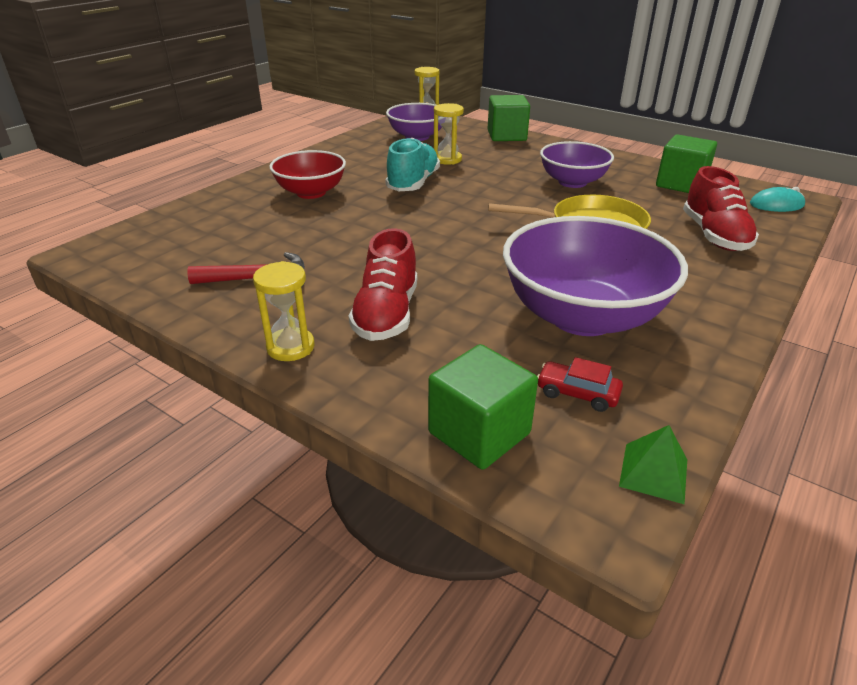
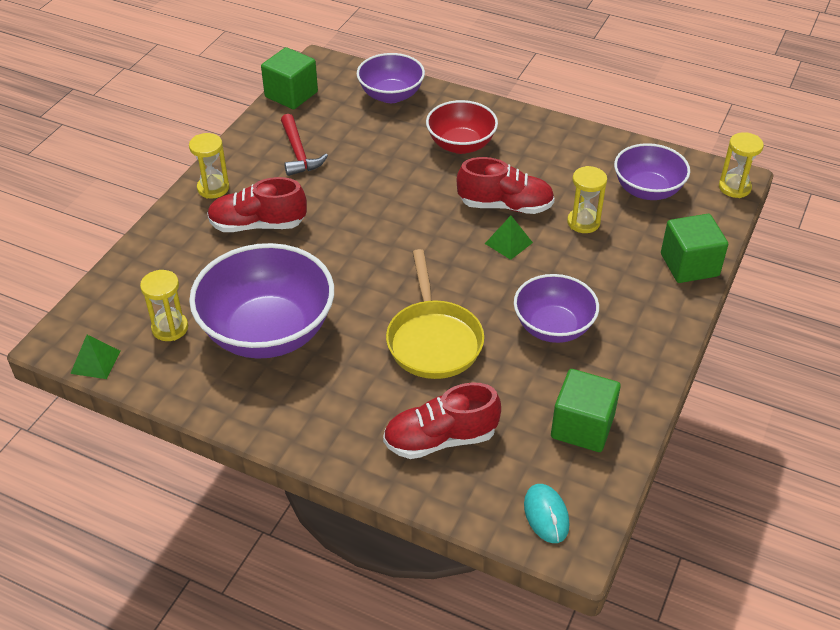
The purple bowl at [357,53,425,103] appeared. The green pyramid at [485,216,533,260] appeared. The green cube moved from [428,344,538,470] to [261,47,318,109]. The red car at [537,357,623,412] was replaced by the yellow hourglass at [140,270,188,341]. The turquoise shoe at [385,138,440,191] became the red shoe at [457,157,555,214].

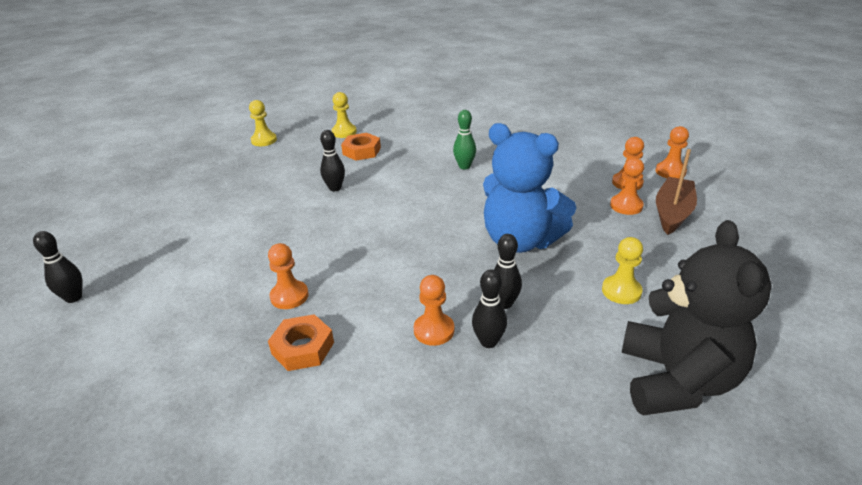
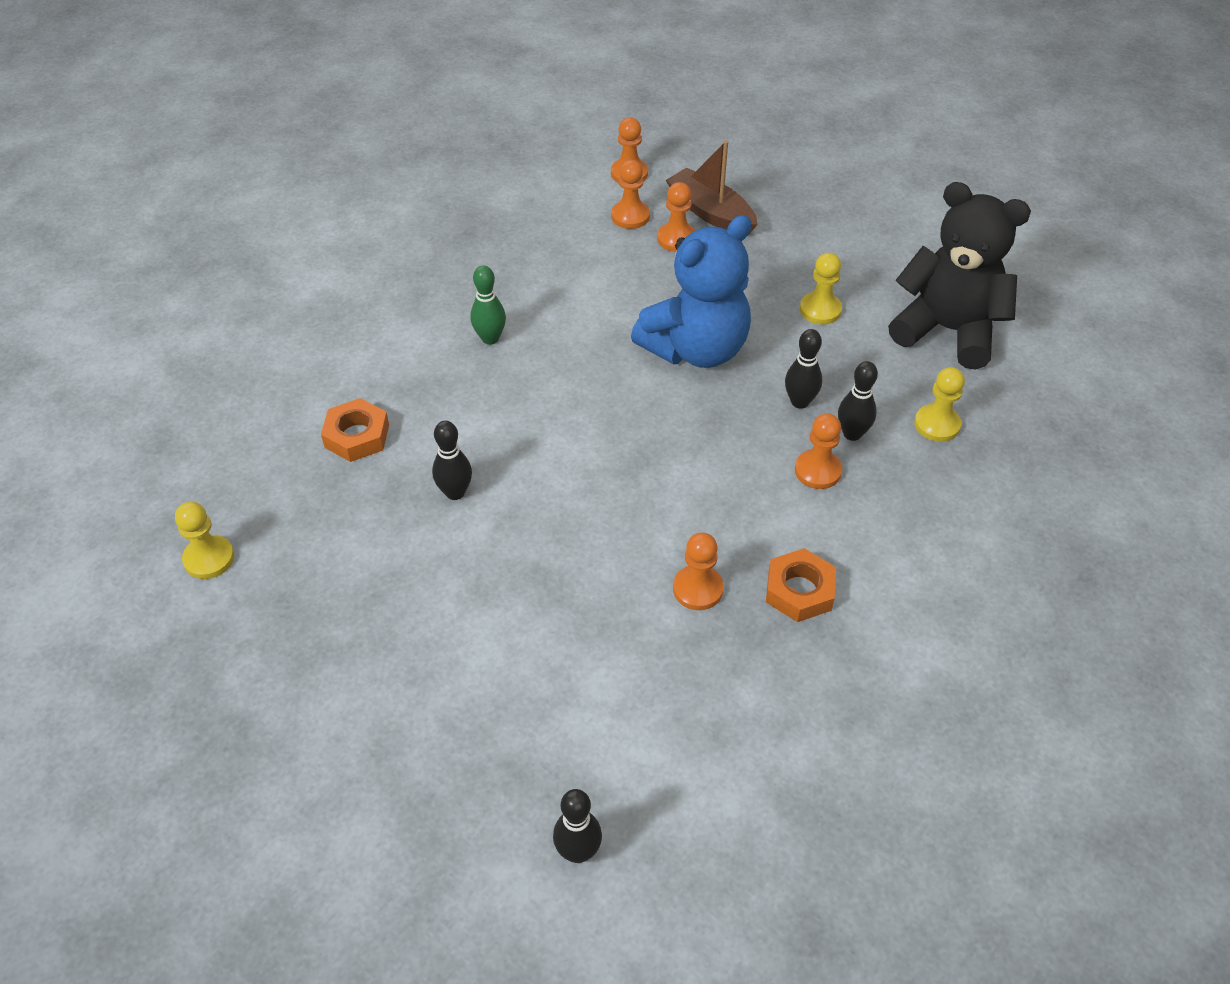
The yellow pawn moved from [332,92,357,138] to [914,367,965,442].

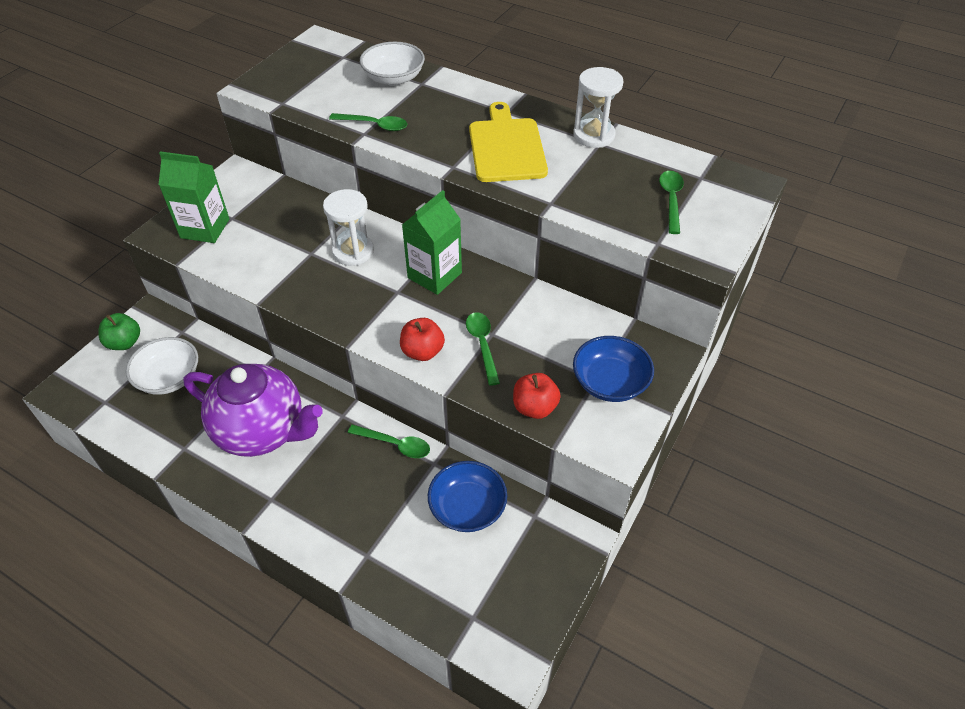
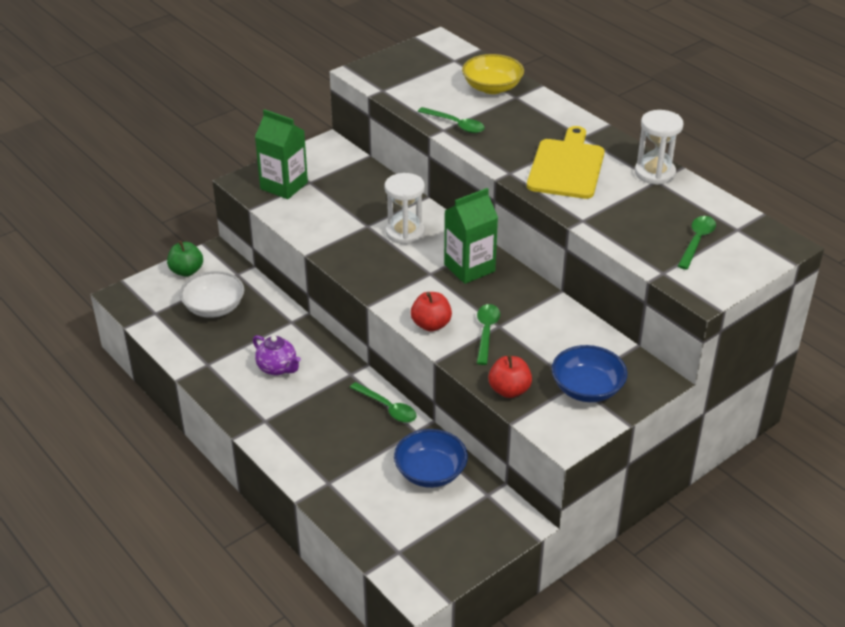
The white bowl at [360,42,425,86] became the yellow bowl at [462,54,524,94]. The purple teapot at [183,364,323,457] changed to 0.47 times the size.

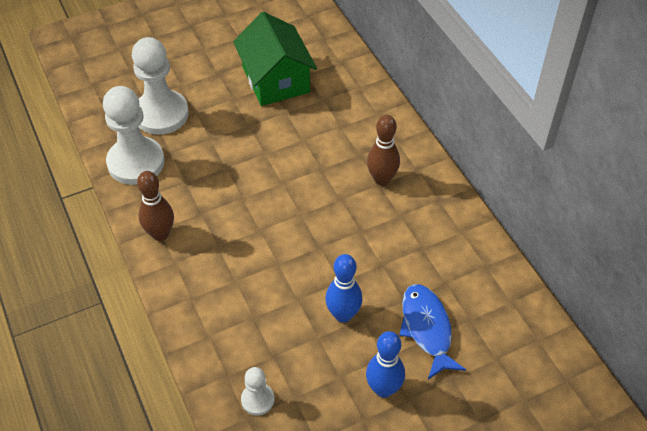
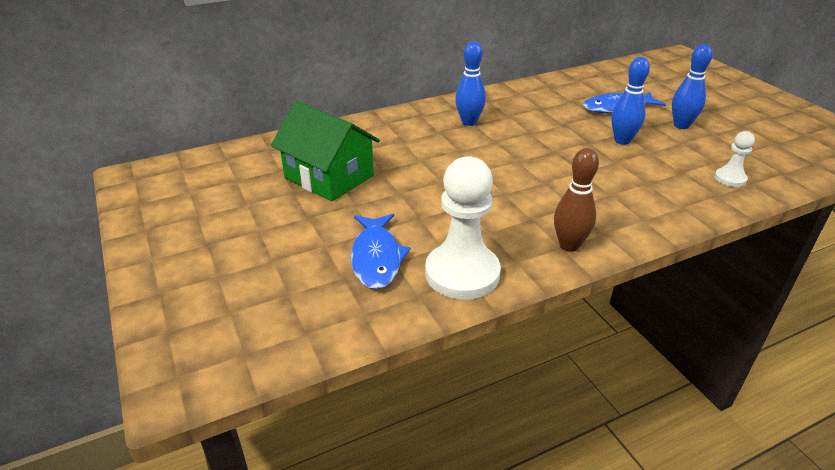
The white pawn at [132,37,189,135] was replaced by the blue fish at [351,214,411,289]. The brown bowling pin at [367,115,400,186] became the blue bowling pin at [455,41,486,126]. The green house at [233,12,317,106] turned 60 degrees clockwise.

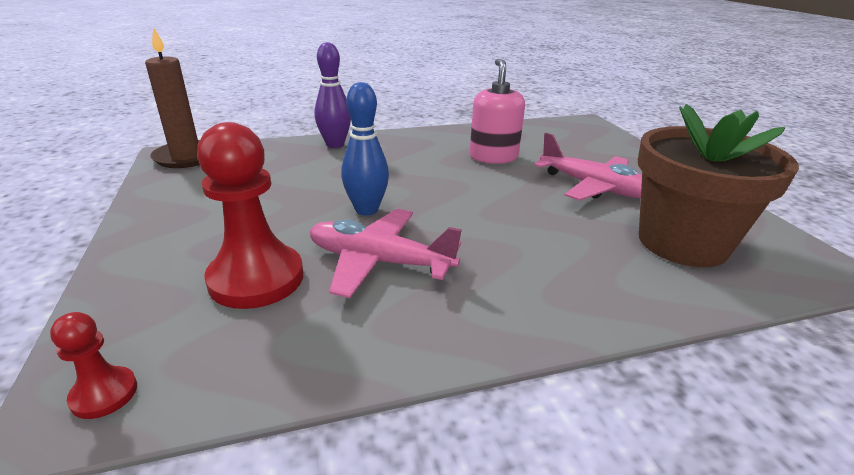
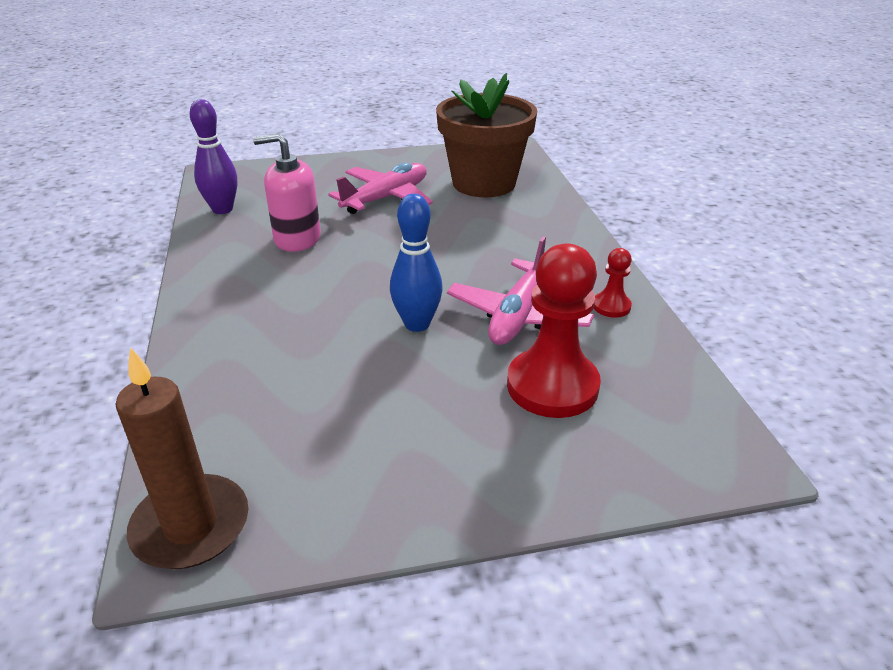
The red pawn moved from [50,312,137,419] to [594,248,632,318]. The purple bowling pin moved from [315,42,351,148] to [190,99,237,214].

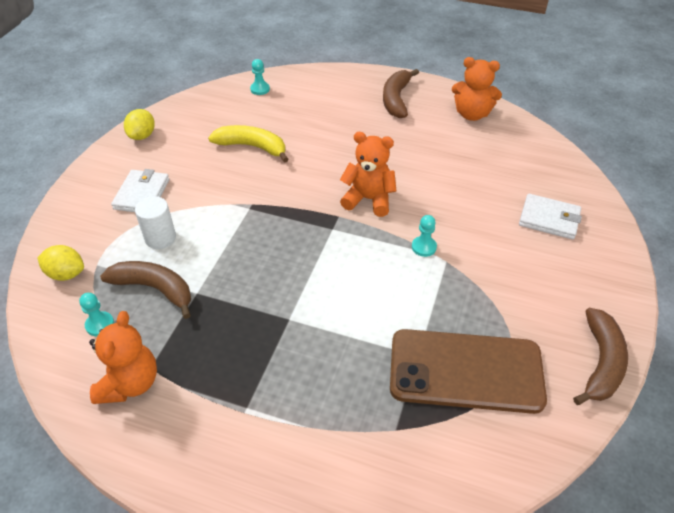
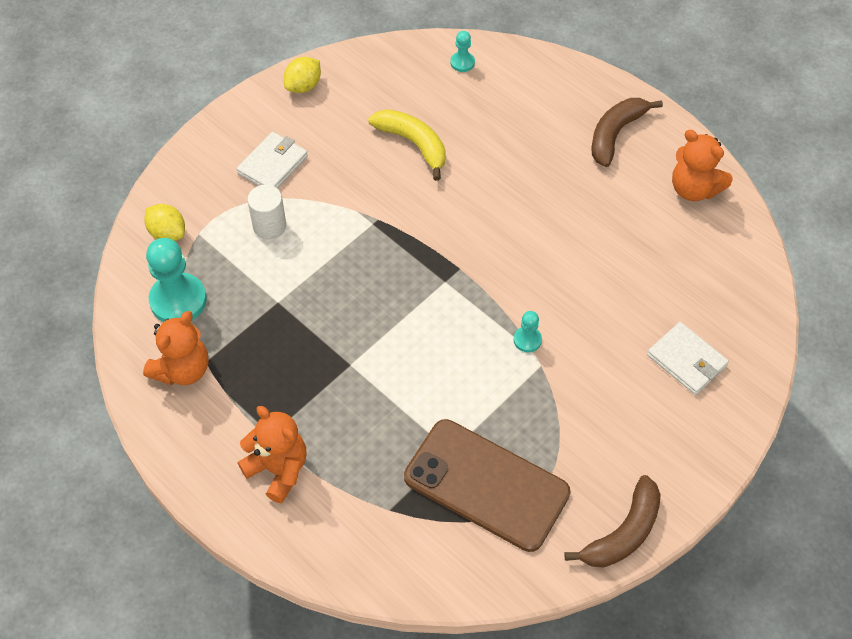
The brown banana at [100,261,191,319] disappeared. The orange teddy bear moved from [340,132,396,217] to [238,406,307,503]. The turquoise pawn at [79,293,114,336] changed to 2.04 times the size.

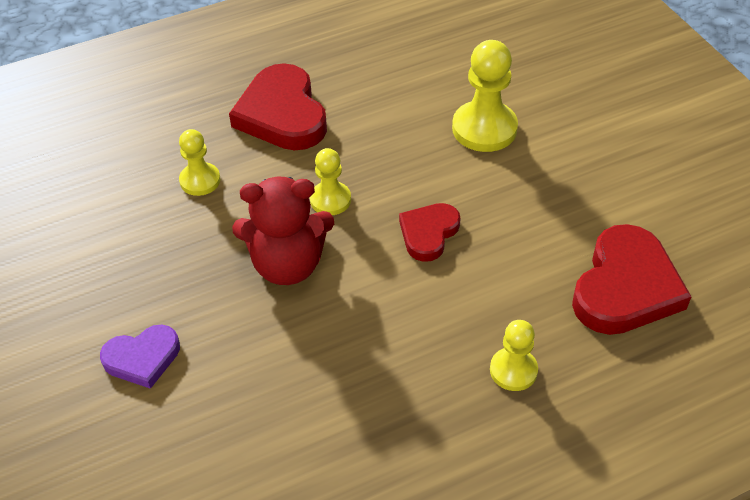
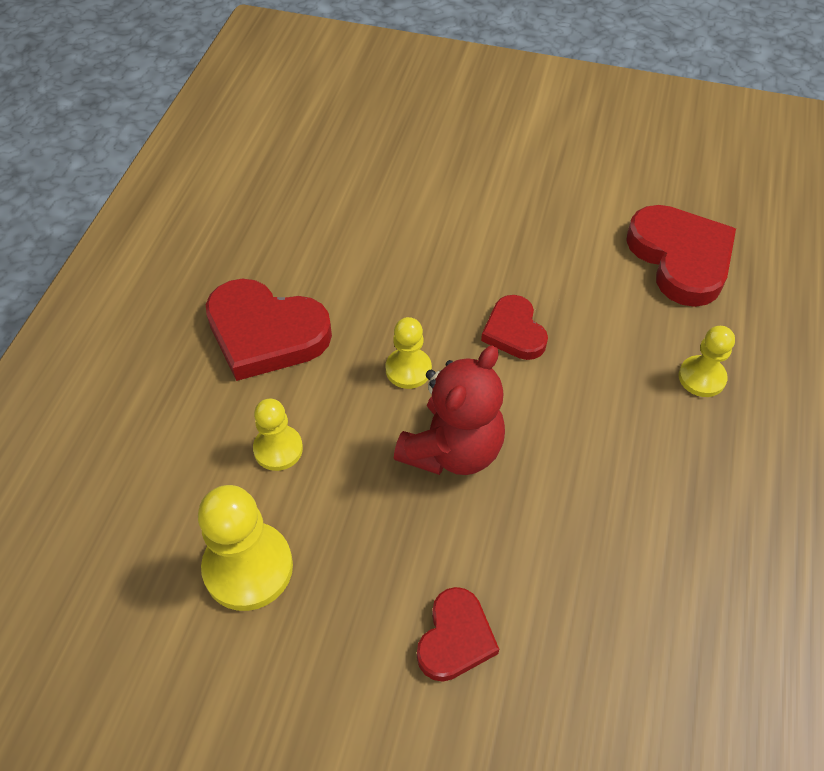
The yellow pawn moved from [452,40,518,152] to [198,485,293,611]. The purple heart at [100,324,180,389] became the red heart at [417,587,499,682].

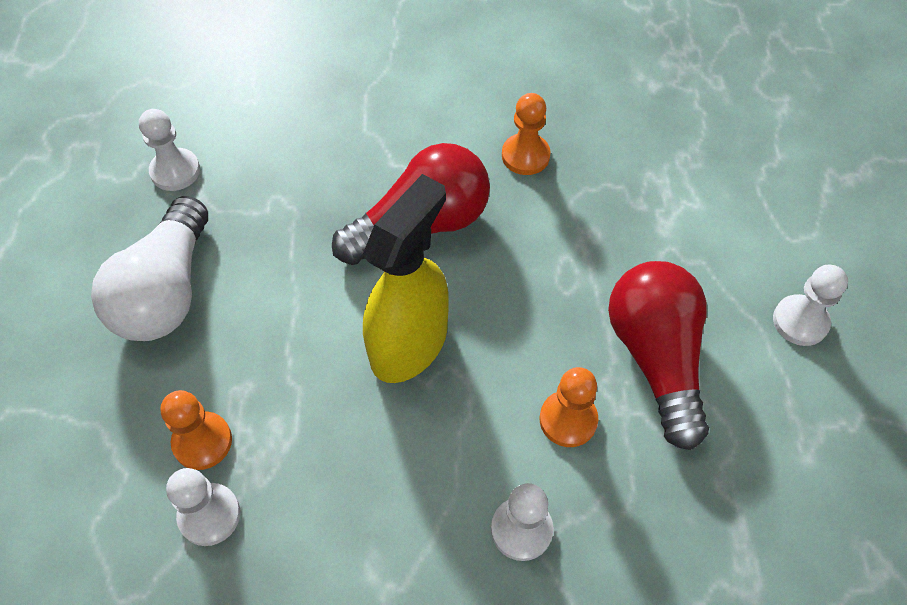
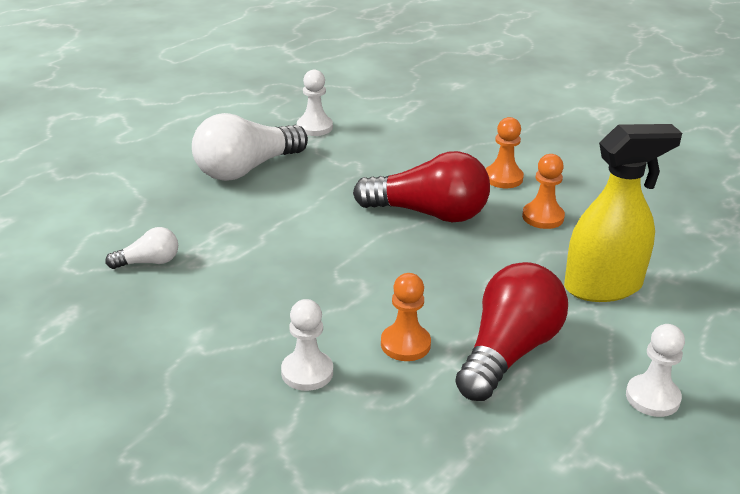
The orange pawn moved from [160,390,232,470] to [486,117,524,188]. The yellow spray bottle moved from [362,174,448,383] to [564,124,682,302]. The white pawn at [166,468,240,546] was replaced by the white light bulb at [105,227,178,269].

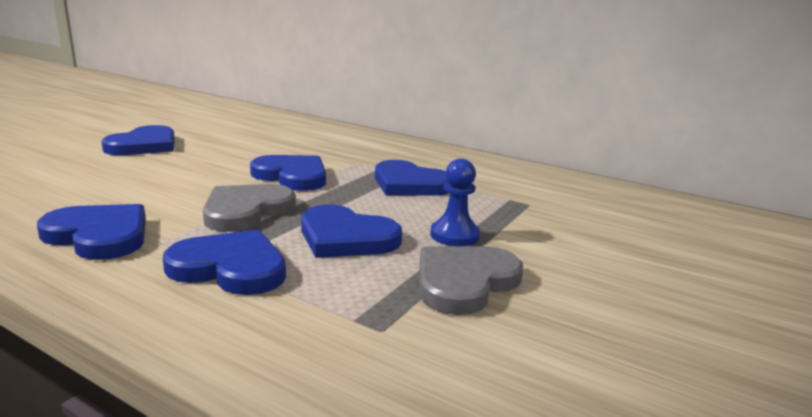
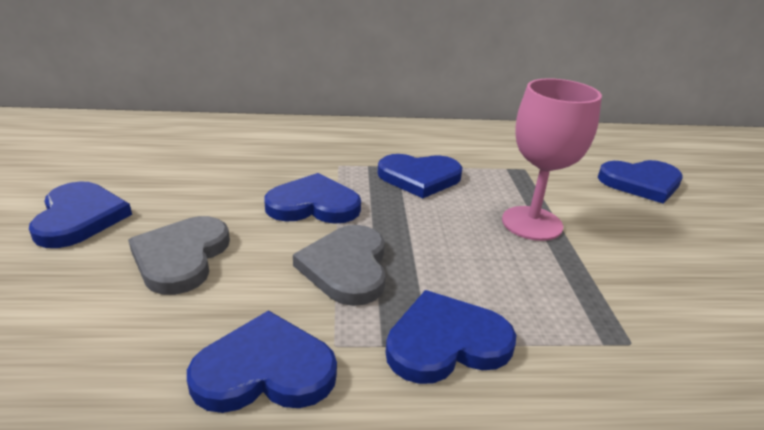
The blue heart moved from [301,205,402,258] to [598,160,683,204]. The grey heart moved from [420,246,523,315] to [128,216,230,295]. The blue pawn at [430,158,480,246] was replaced by the pink goblet at [502,78,602,241].

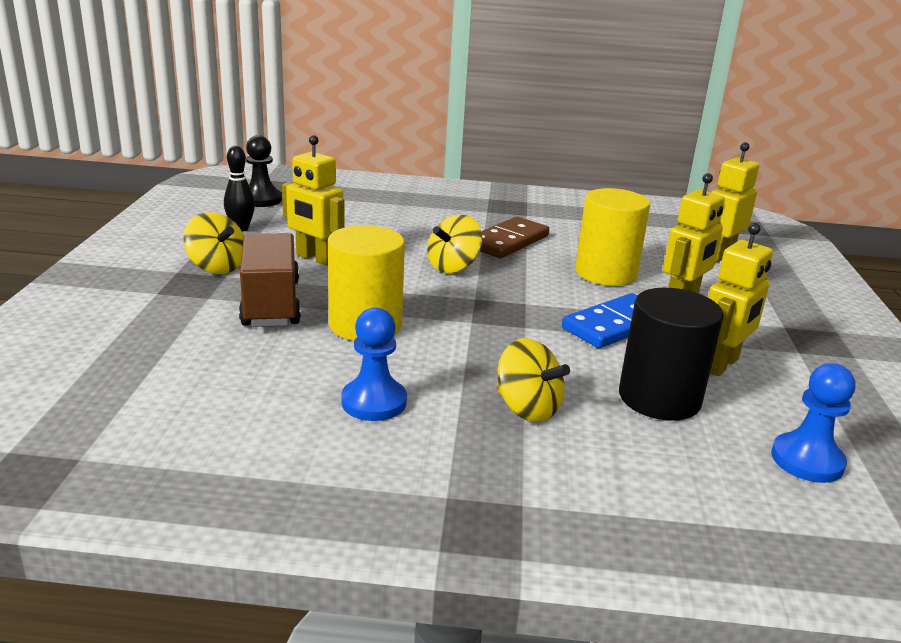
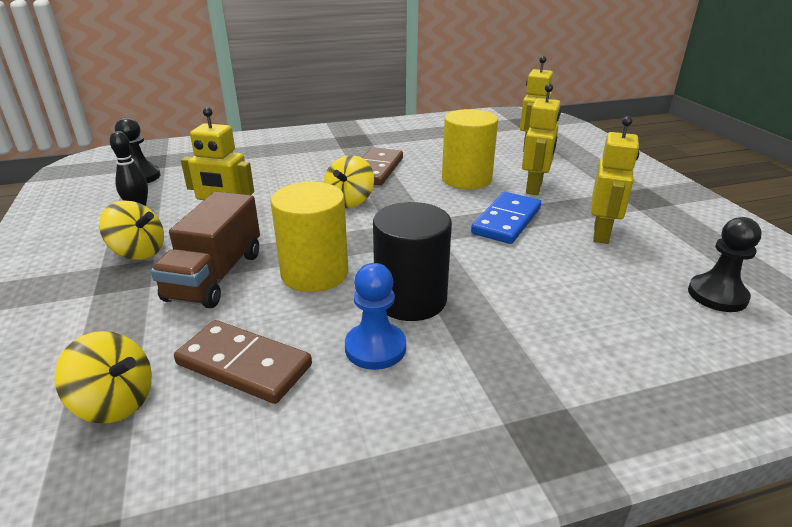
The brown domino at [174,320,312,404] appeared. The yellow spinning top moved from [497,338,570,422] to [55,331,152,423]. The black cylinder moved from [619,288,724,421] to [373,202,452,321]. The blue pawn at [771,363,855,483] became the black pawn at [688,217,762,312]. The brown truck at [239,233,301,327] turned 135 degrees counterclockwise.

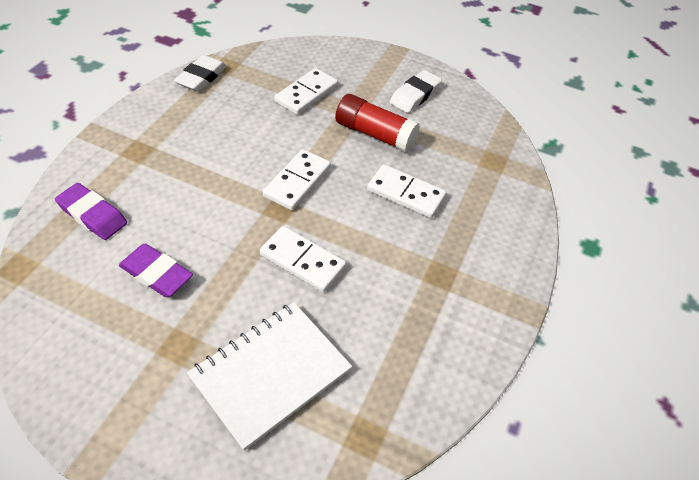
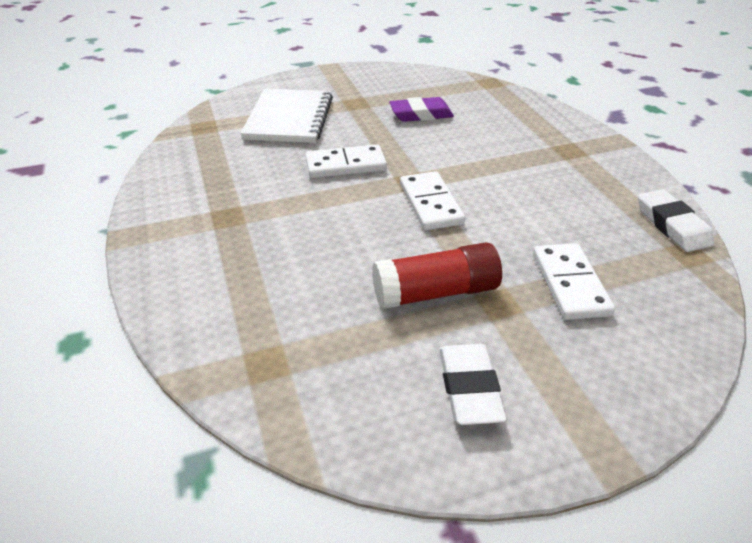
The purple eraser at [55,183,127,240] disappeared. The white domino at [367,164,446,218] disappeared.

